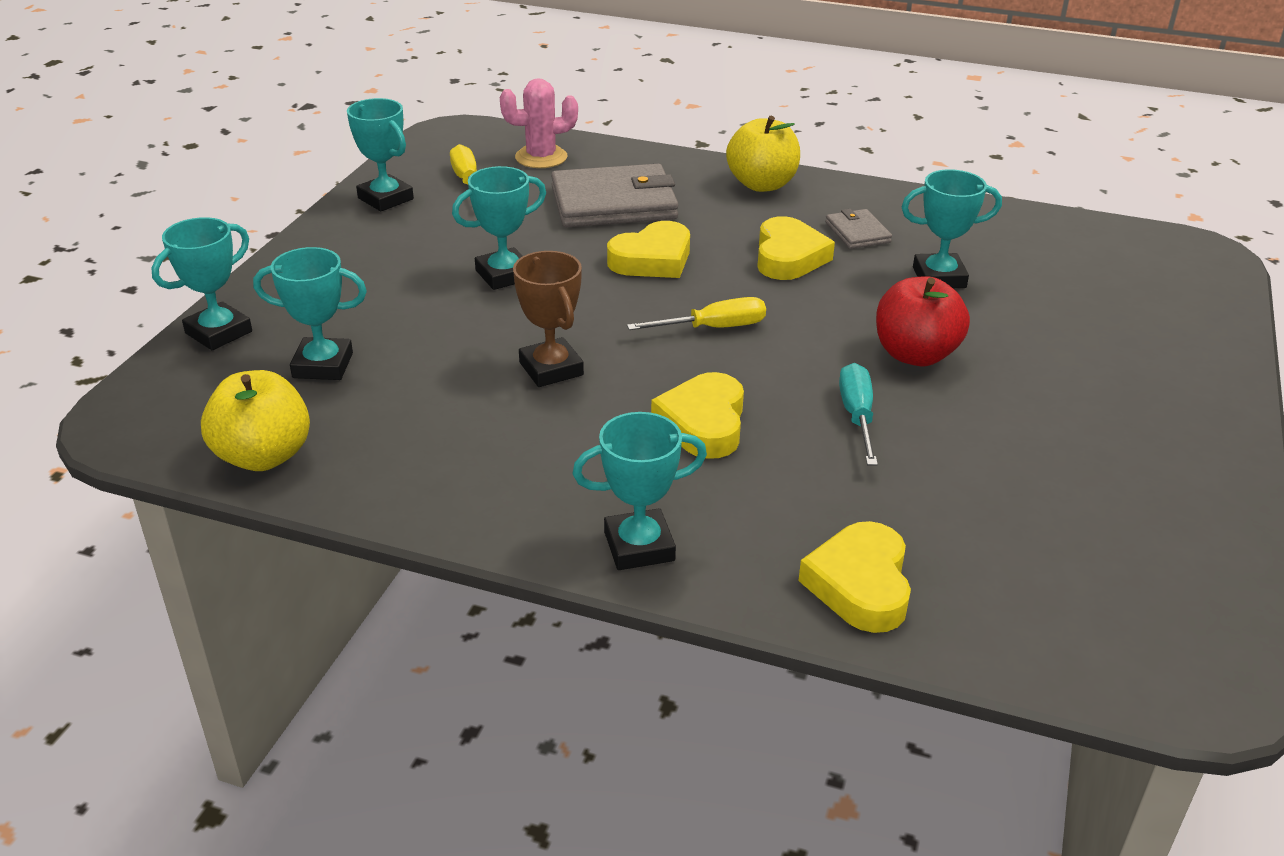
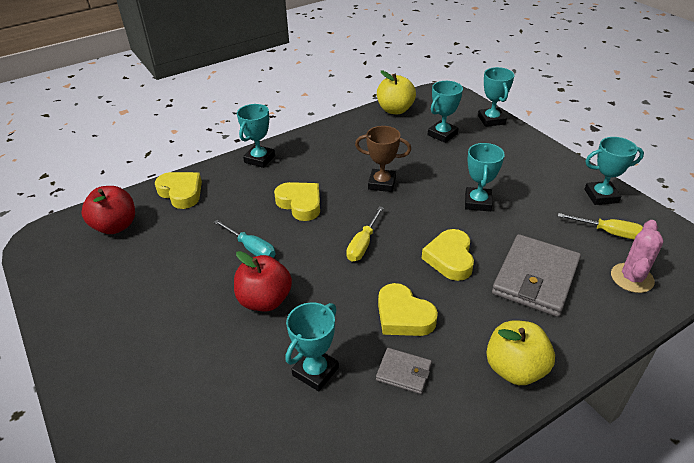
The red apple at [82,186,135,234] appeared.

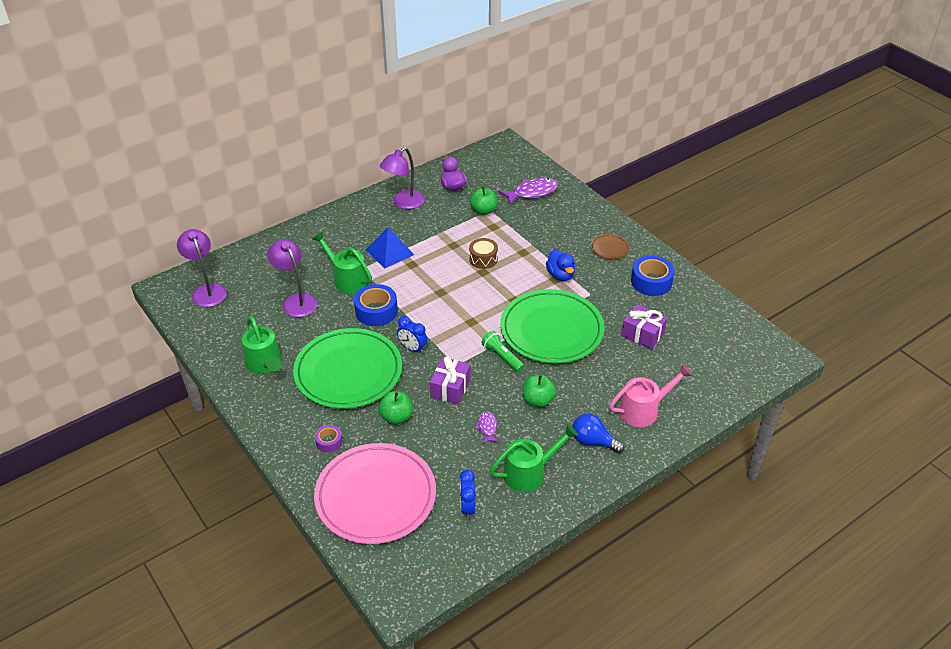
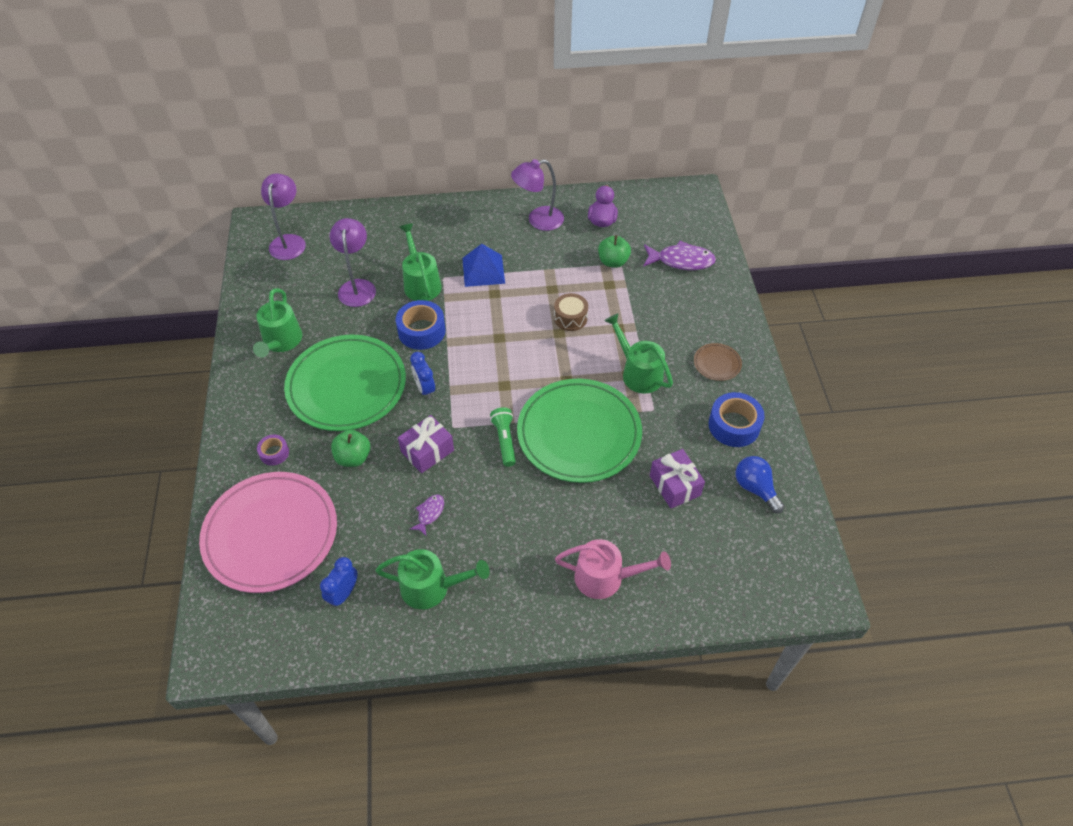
The green apple at [522,375,556,407] disappeared. The blue light bulb moved from [572,414,625,453] to [736,456,784,513]. The blue duck at [546,249,575,281] was replaced by the green watering can at [604,313,673,394].

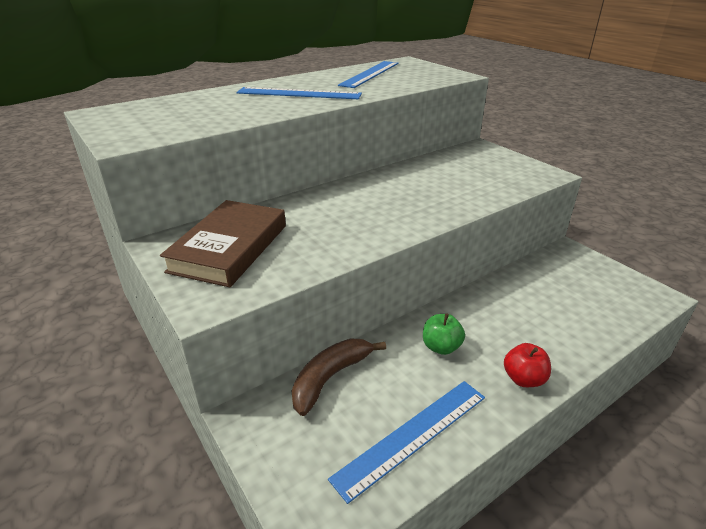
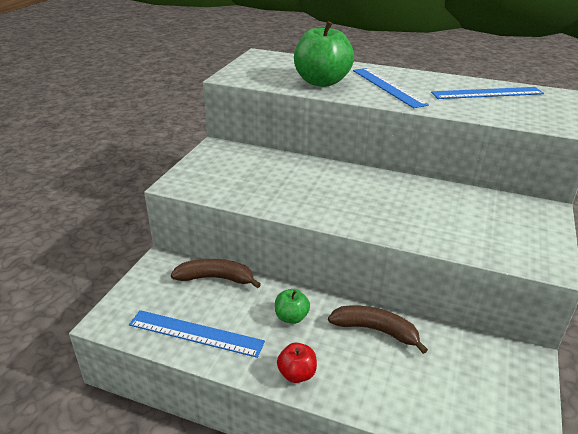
The brown book at [160,200,286,287] disappeared. The green apple at [294,21,354,87] appeared. The brown banana at [328,305,428,354] appeared.

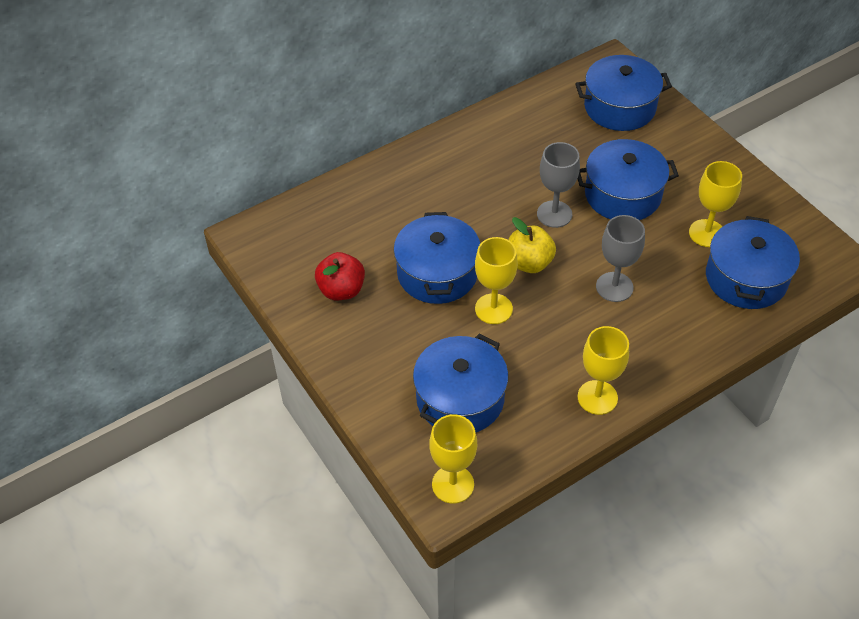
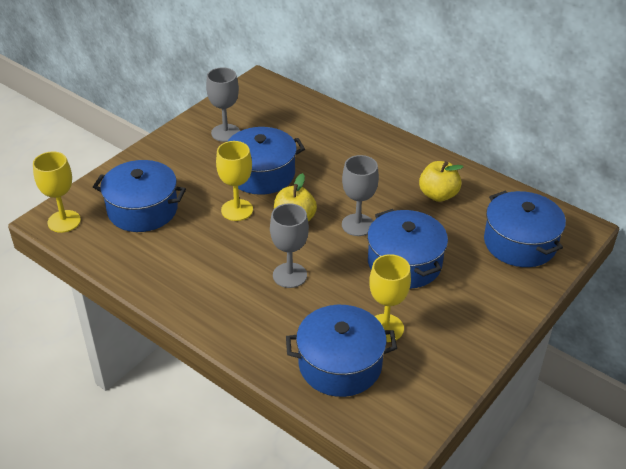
The yellow goblet at [578,326,629,415] disappeared. The yellow apple at [419,161,463,202] appeared. The red apple at [315,252,365,300] was replaced by the grey goblet at [206,67,240,142].

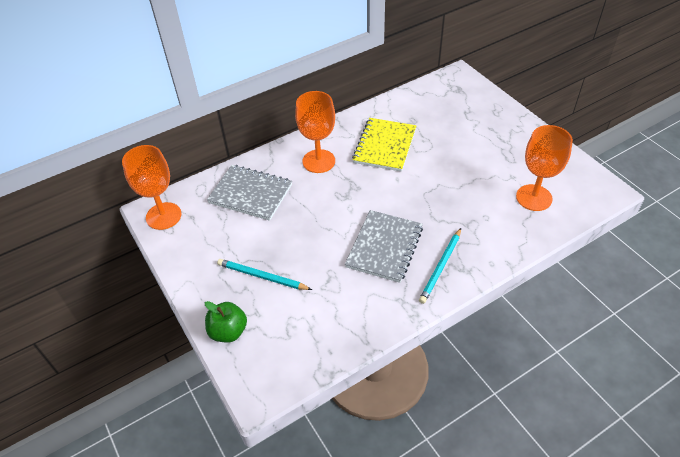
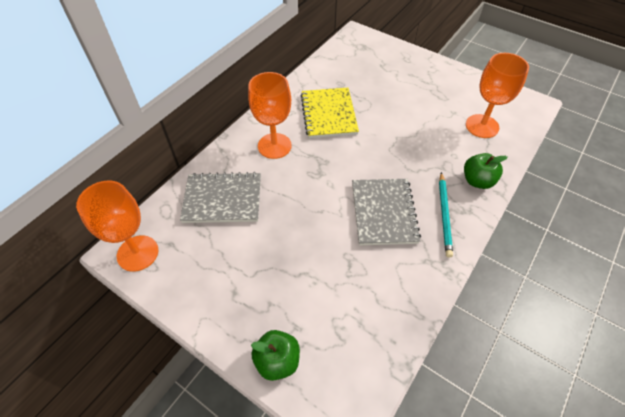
The turquoise pencil at [217,259,312,290] disappeared. The green apple at [464,153,508,189] appeared.

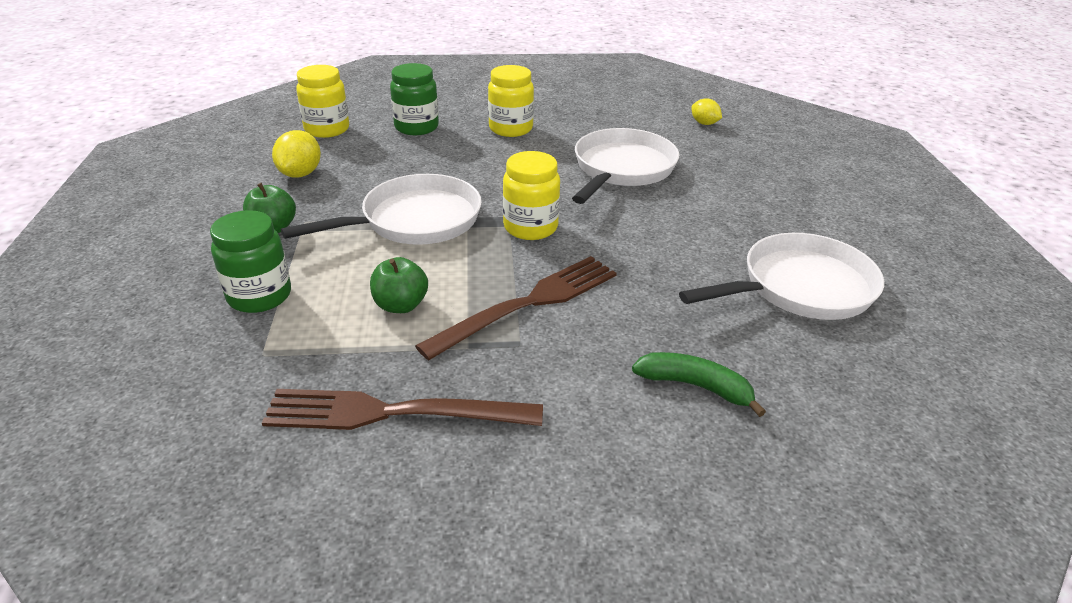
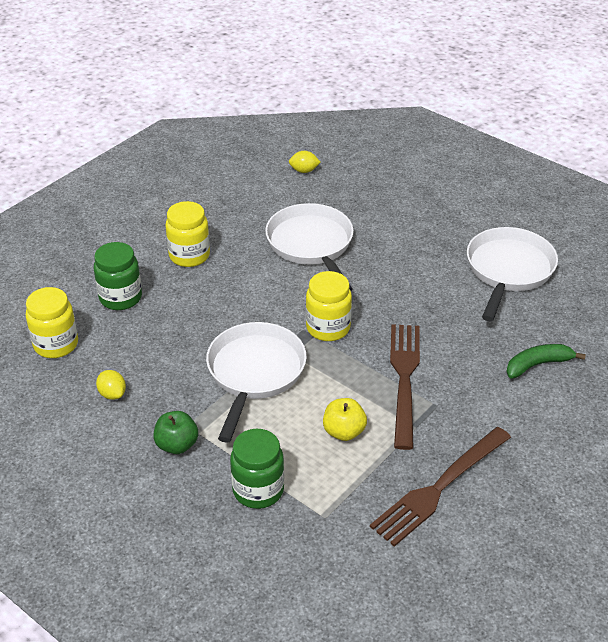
The green apple at [370,257,428,313] became the yellow apple at [323,398,367,441]. The yellow lemon at [272,130,321,178] changed to 0.66 times the size.

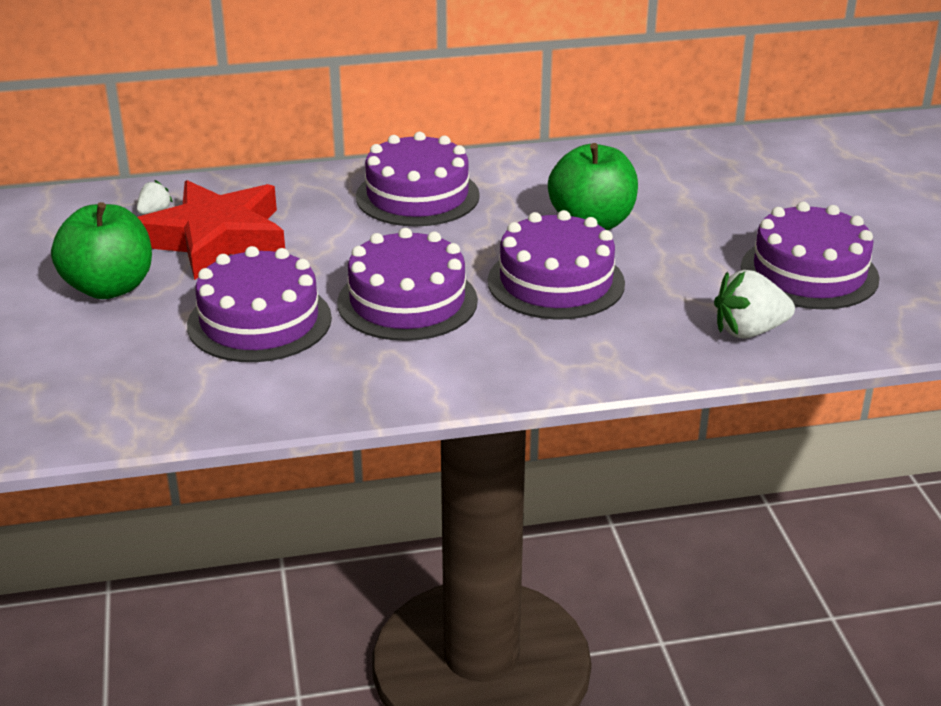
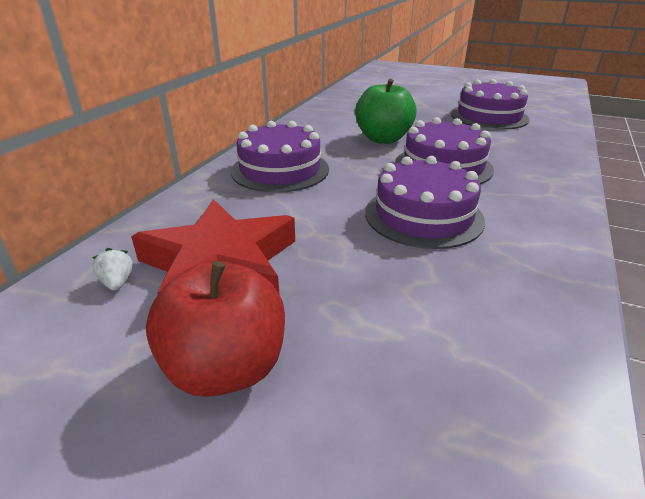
The purple cake at [187,246,332,362] disappeared. The white strawberry at [714,270,795,339] disappeared. The green apple at [51,202,152,299] became the red apple at [146,261,285,397].

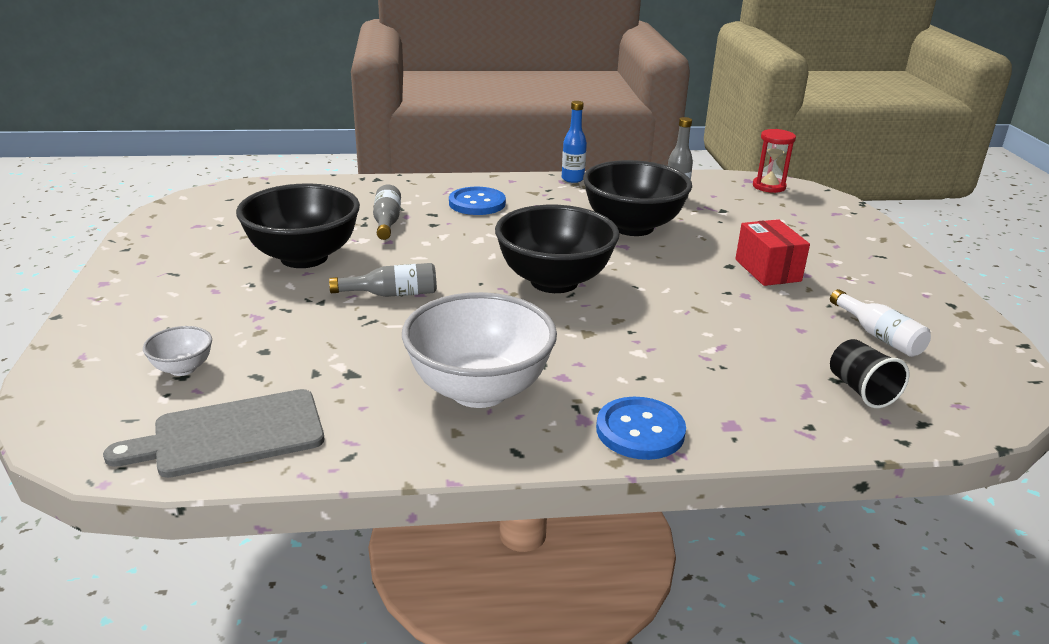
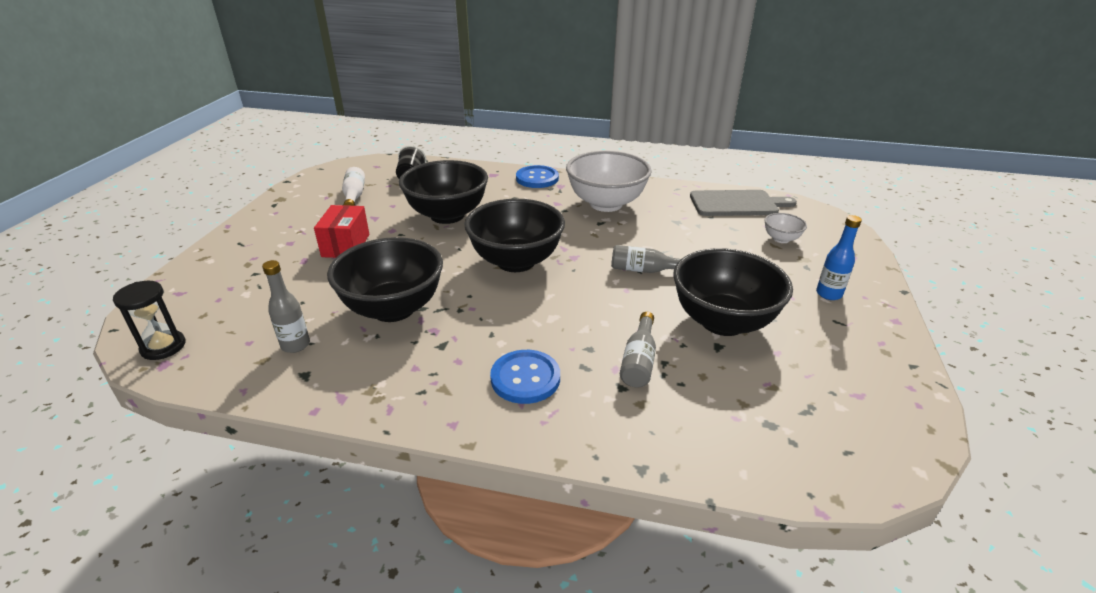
The black bowl at [399,160,488,224] appeared. The blue bottle moved from [562,101,587,183] to [816,215,862,300]. The red hourglass at [753,129,796,193] became the black hourglass at [113,281,185,360].

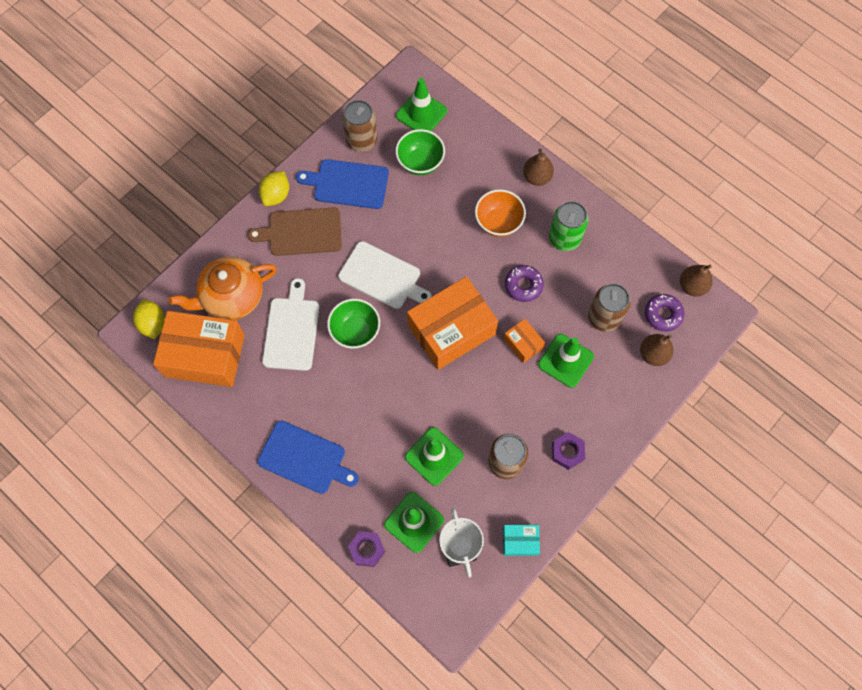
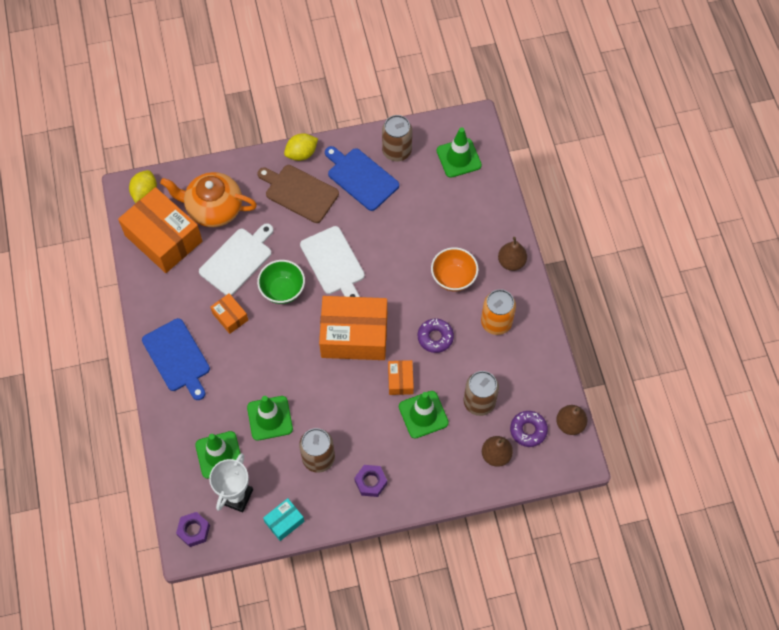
The green bowl at [396,129,445,175] disappeared. The orange box at [210,293,248,334] appeared. The purple nut moved from [348,531,385,567] to [176,512,210,547]. The green can at [549,201,589,251] became the orange can at [481,289,516,335]. The turquoise box at [503,525,540,556] turned 75 degrees counterclockwise.

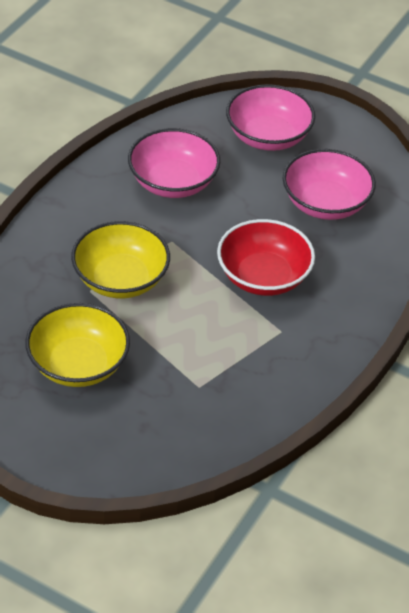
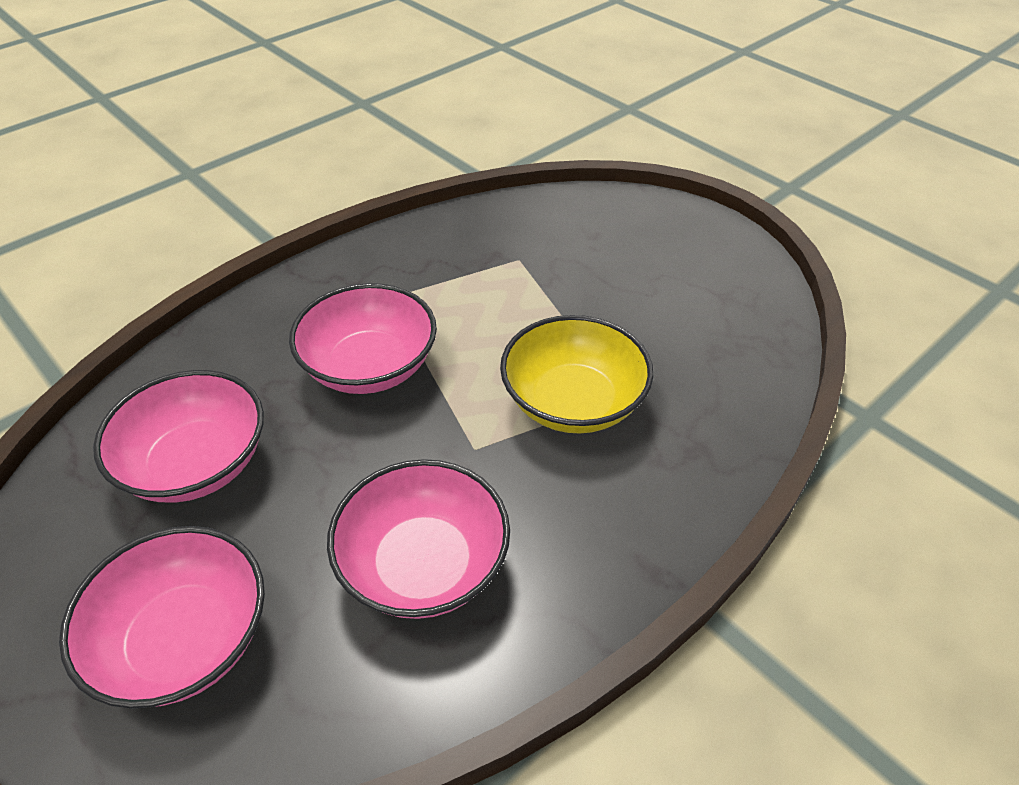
The yellow bowl at [25,303,130,387] disappeared. The red bowl at [217,219,315,296] became the pink bowl at [289,283,437,394].

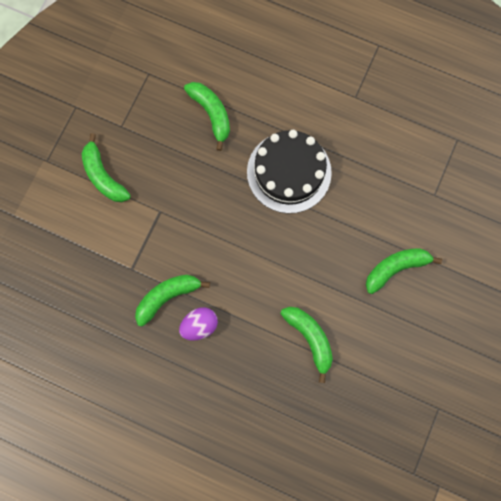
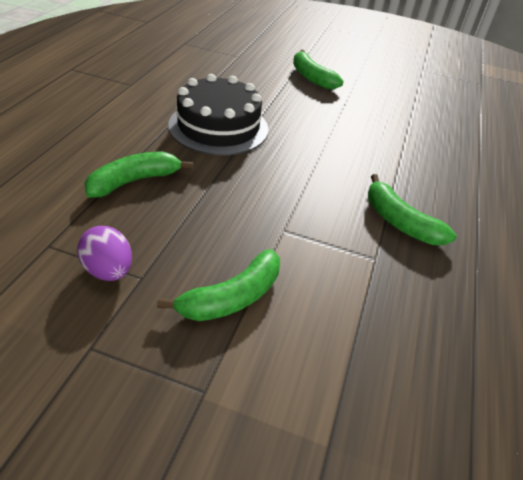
The green banana at [280,307,333,383] disappeared. The purple egg moved from [179,307,218,340] to [77,226,132,281].

